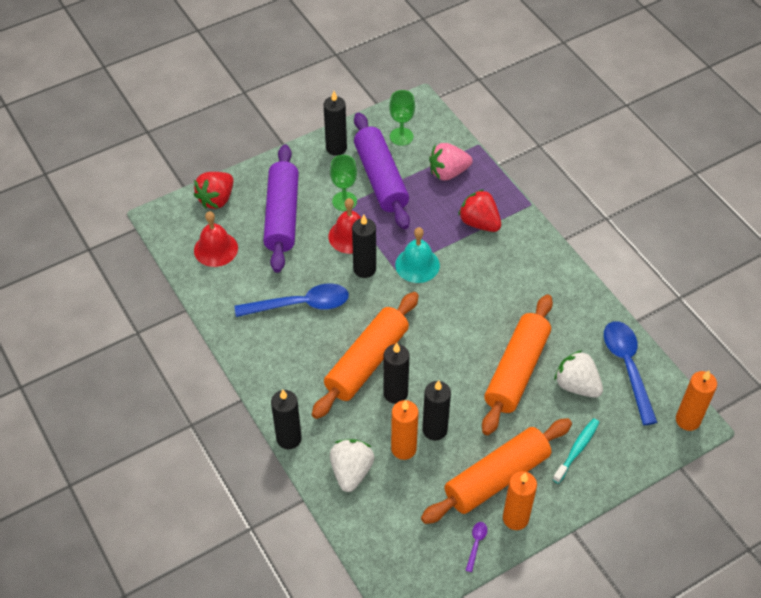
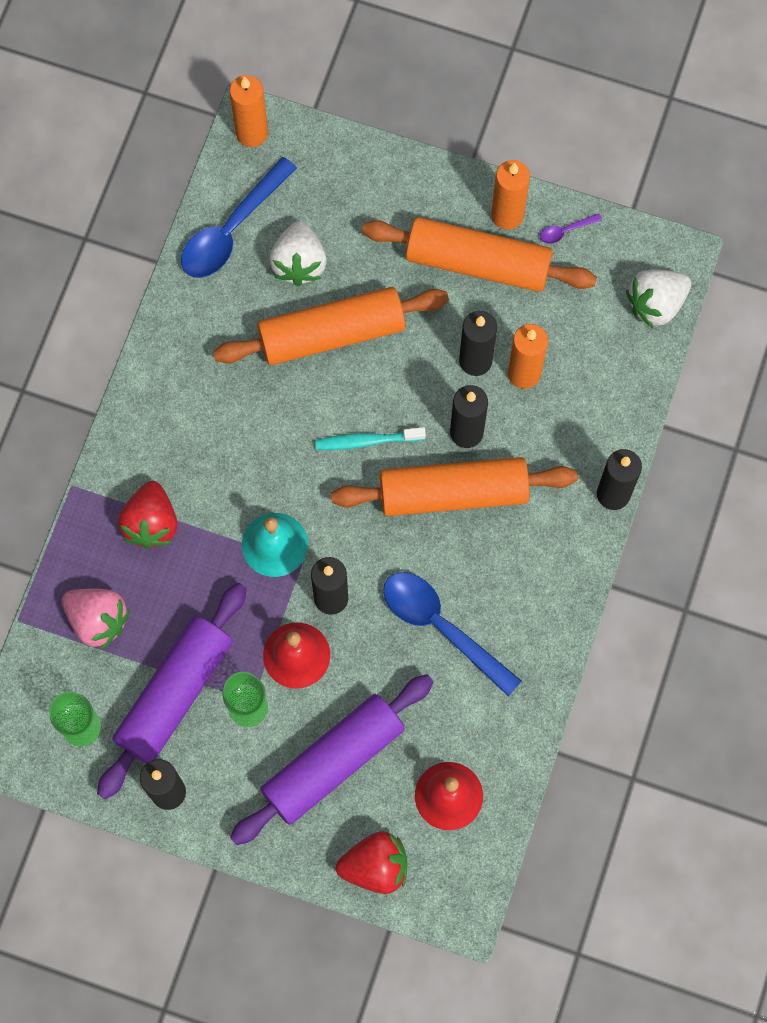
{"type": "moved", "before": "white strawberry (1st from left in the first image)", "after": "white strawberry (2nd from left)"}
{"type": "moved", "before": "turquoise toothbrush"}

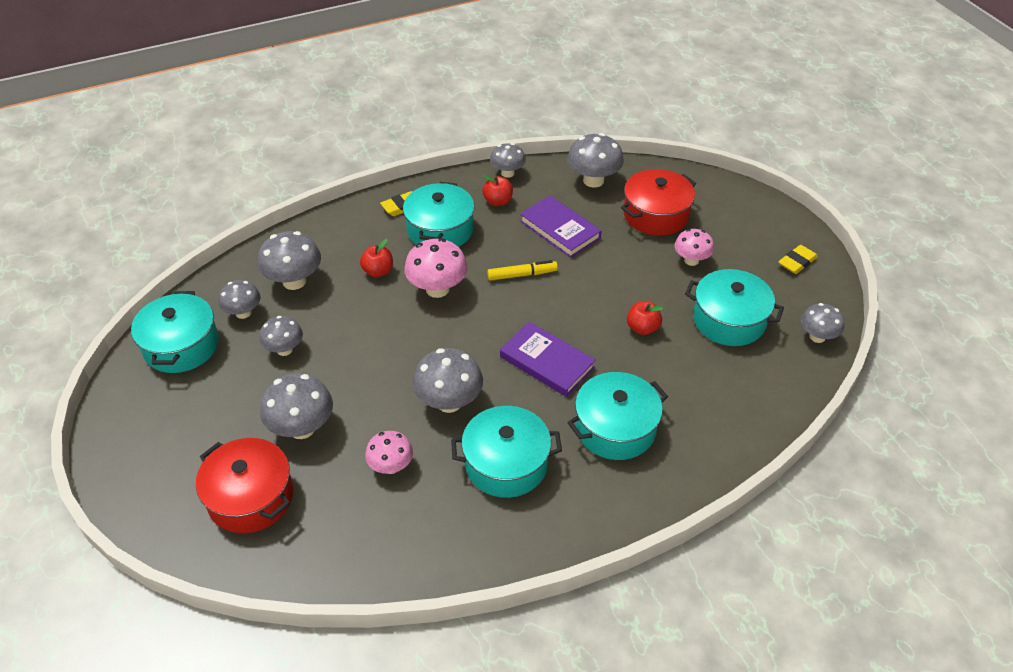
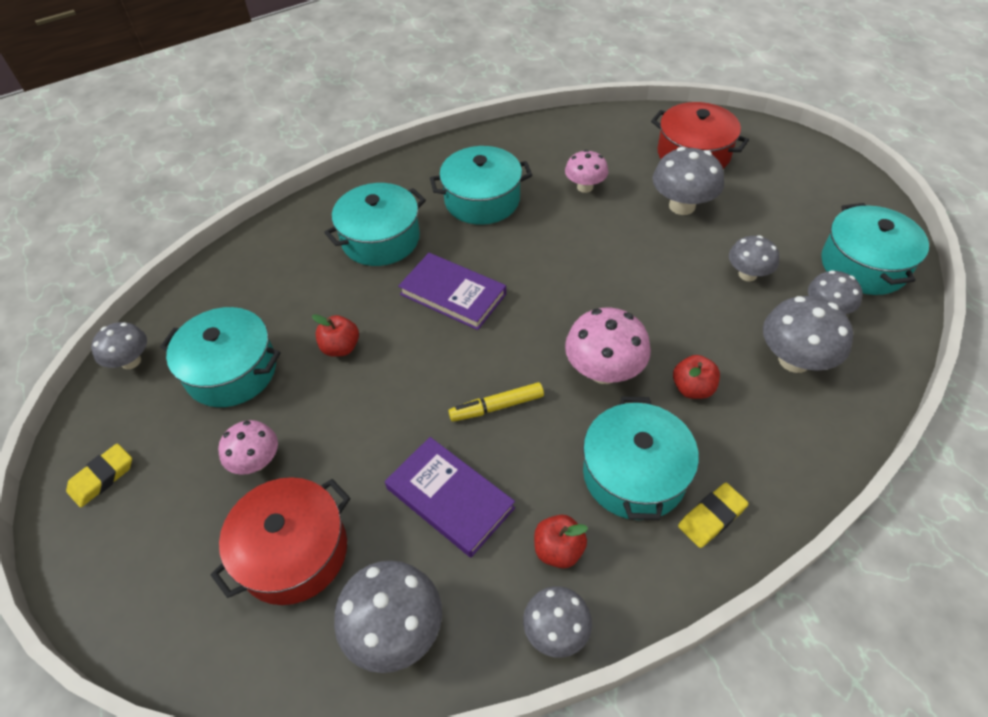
{"type": "removed", "before": "grey mushroom (5th from left)"}

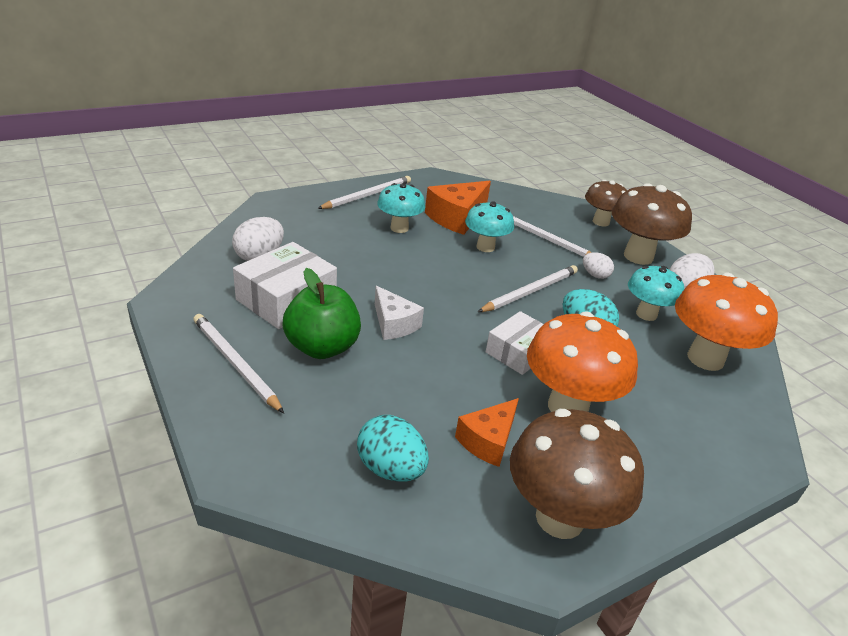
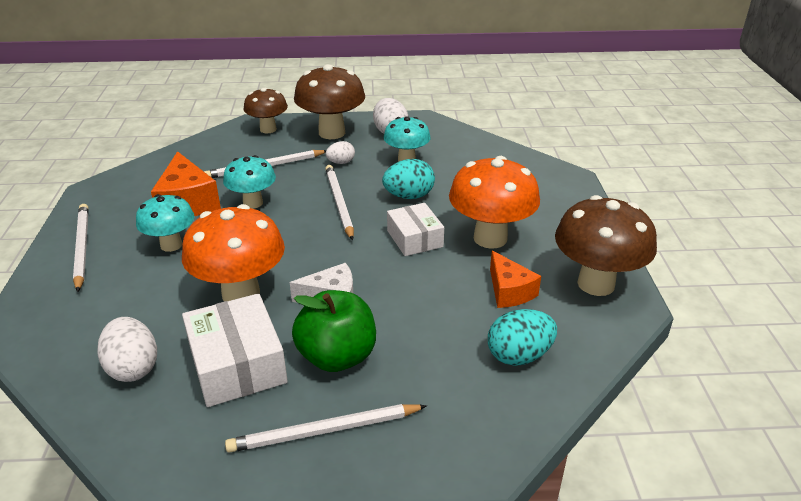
{"type": "moved", "before": "orange mushroom (2nd from left in the first image)", "after": "orange mushroom (1st from left)"}

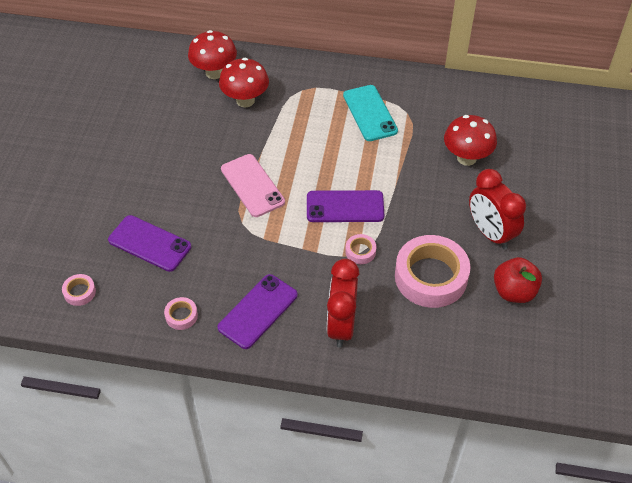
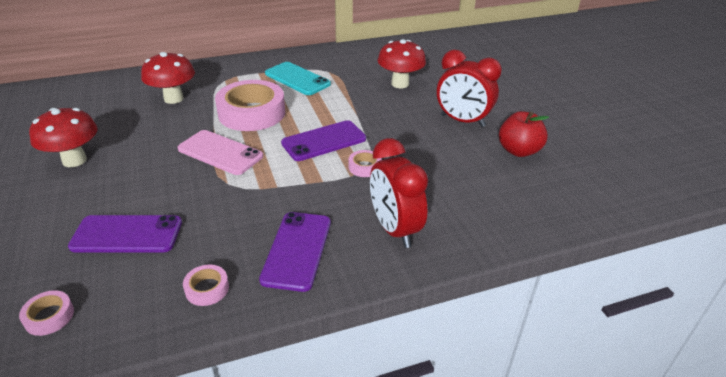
{"type": "moved", "before": "red mushroom (1st from left)"}
{"type": "moved", "before": "pink tape (4th from left in the first image)", "after": "pink tape (3rd from left)"}

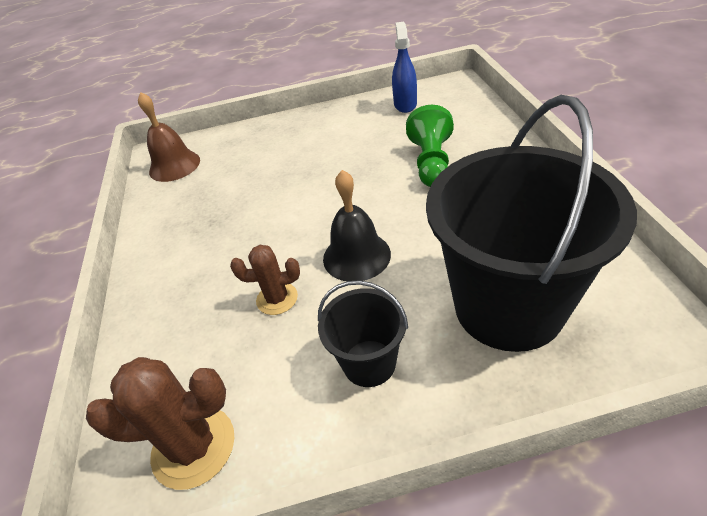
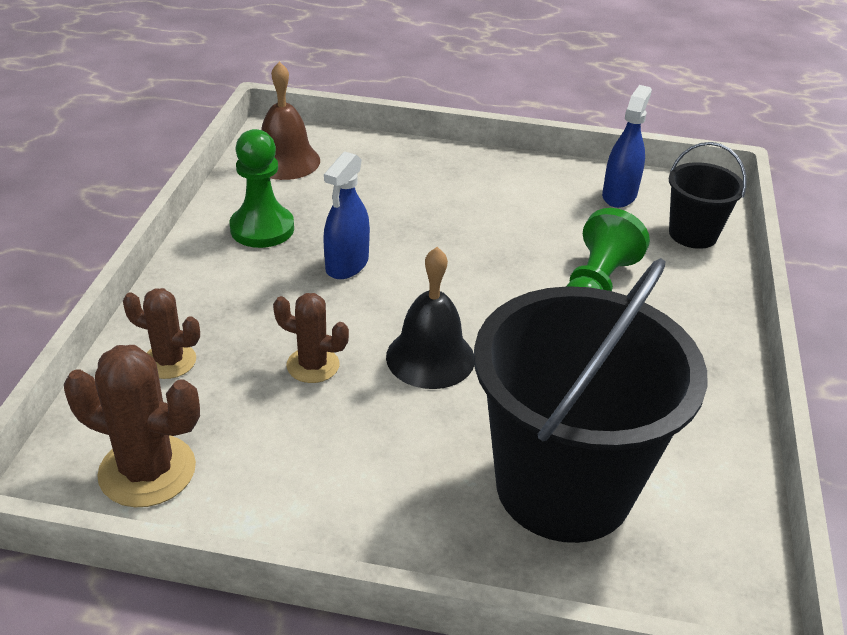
{"type": "added", "after": "brown cactus (2nd from left)"}
{"type": "added", "after": "green pawn (1st from left)"}
{"type": "added", "after": "blue spray bottle (1st from left)"}
{"type": "moved", "before": "black bucket (1st from left in the first image)", "after": "black bucket (2nd from left)"}

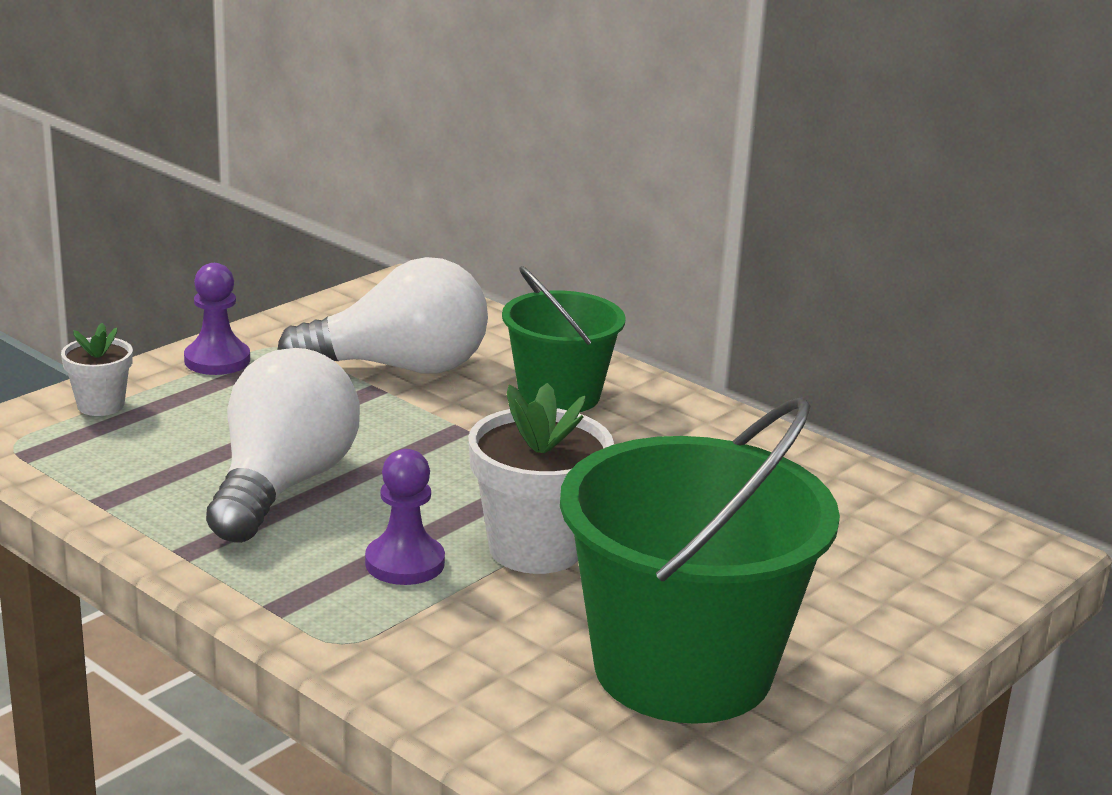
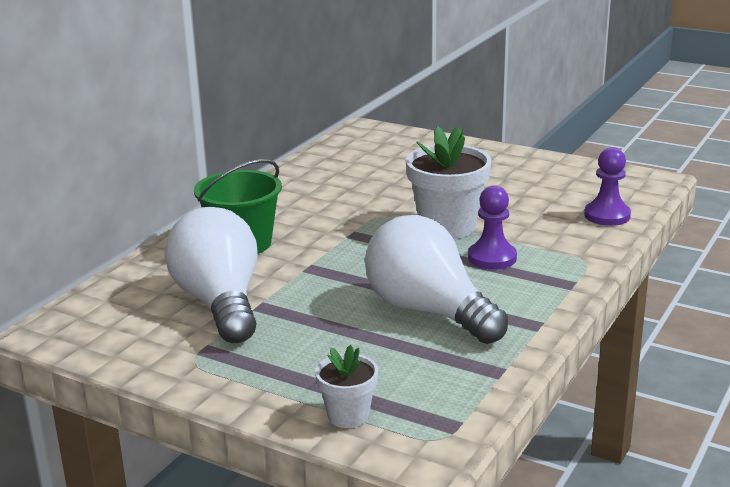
{"type": "removed", "before": "green bucket (2nd from left)"}
{"type": "moved", "before": "purple pawn (1st from left in the first image)", "after": "purple pawn (2nd from left)"}
{"type": "turned", "before": "white light bulb (1st from left in the first image)", "turn": 45}

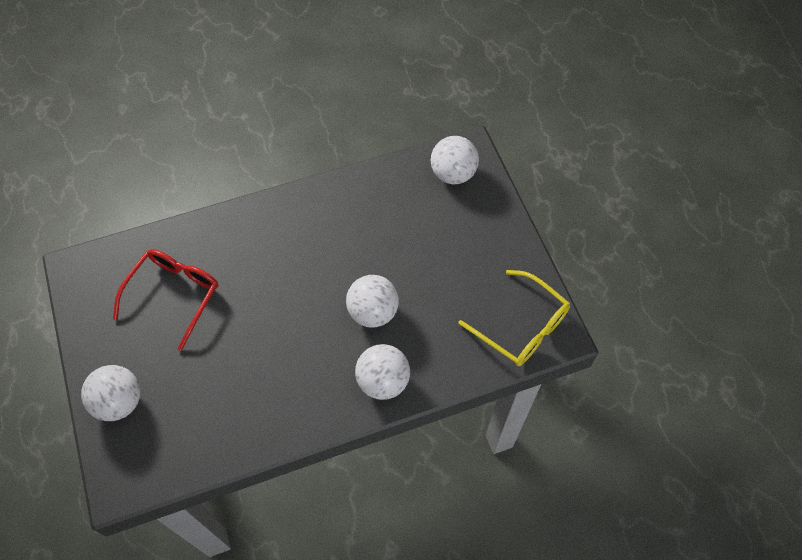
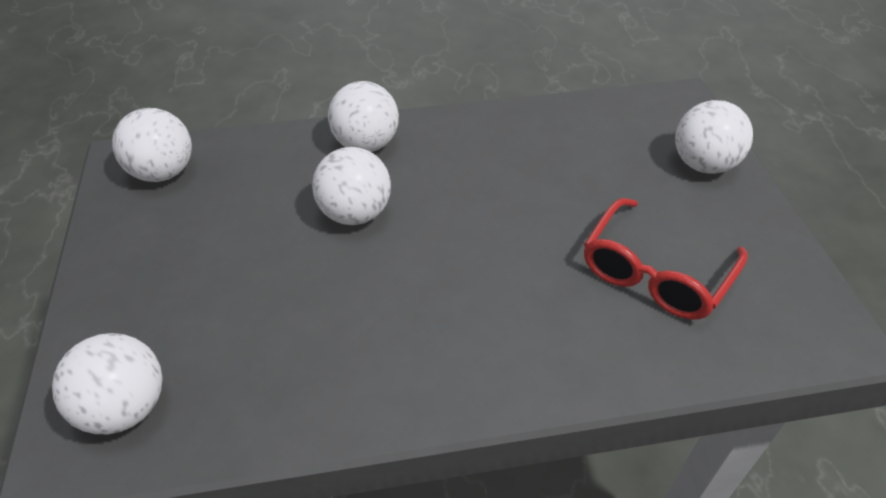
{"type": "replaced", "before": "yellow glasses", "after": "white ball (2nd from left)"}

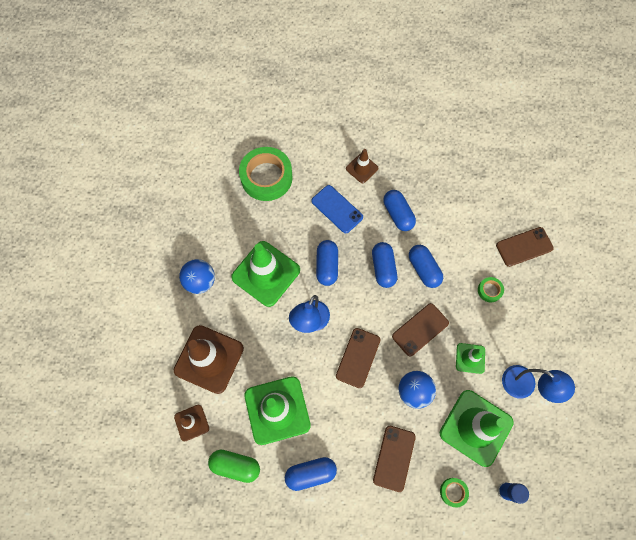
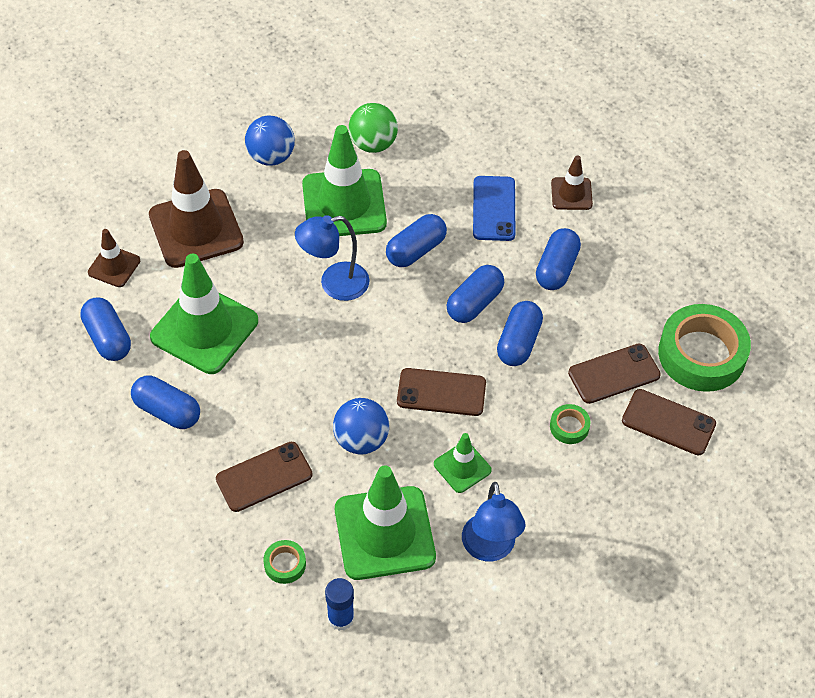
{"type": "added", "after": "green ball"}
{"type": "moved", "before": "green tape (1st from left in the first image)", "after": "green tape (3rd from left)"}
{"type": "moved", "before": "brown phone (1st from left in the first image)", "after": "brown phone (3rd from left)"}
{"type": "recoloured", "before": "green capsule", "after": "blue capsule (1st from left)"}

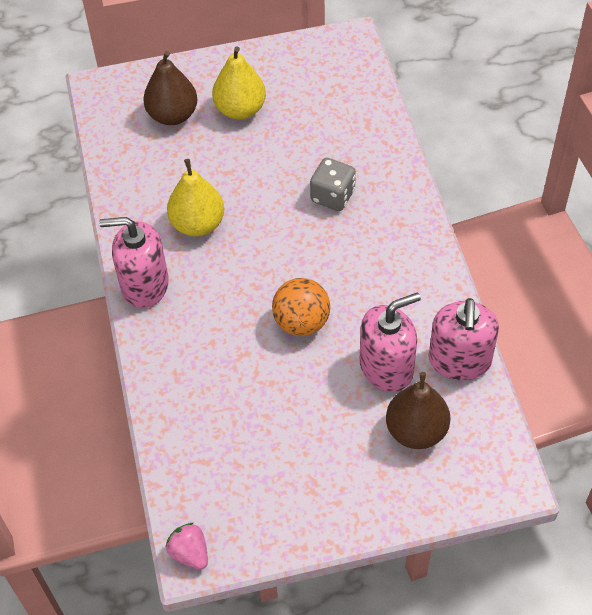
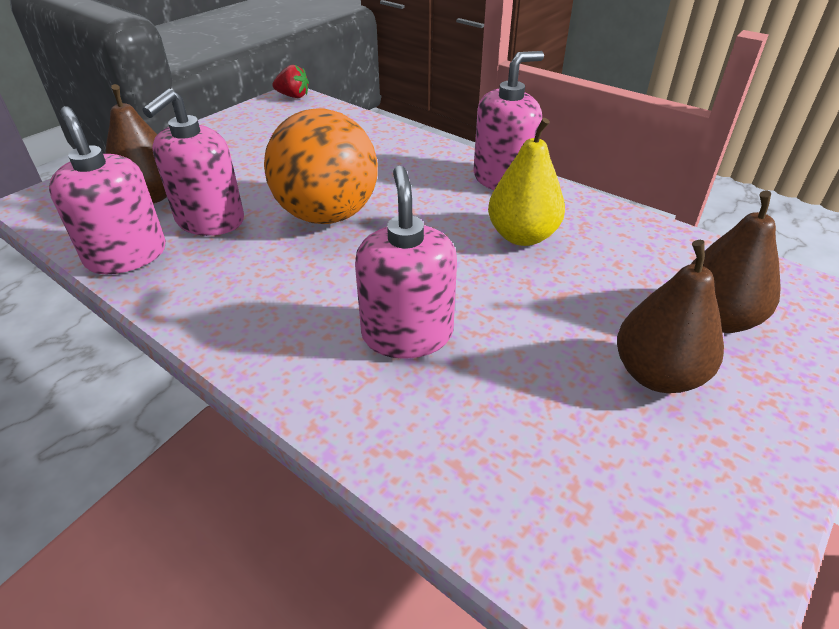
{"type": "replaced", "before": "grey dice", "after": "pink soap dispenser (3rd from left)"}
{"type": "recoloured", "before": "pink strawberry", "after": "red strawberry"}
{"type": "recoloured", "before": "yellow pear (2nd from left)", "after": "brown pear (2nd from left)"}
{"type": "resized", "before": "orange ball", "scale": 1.57}

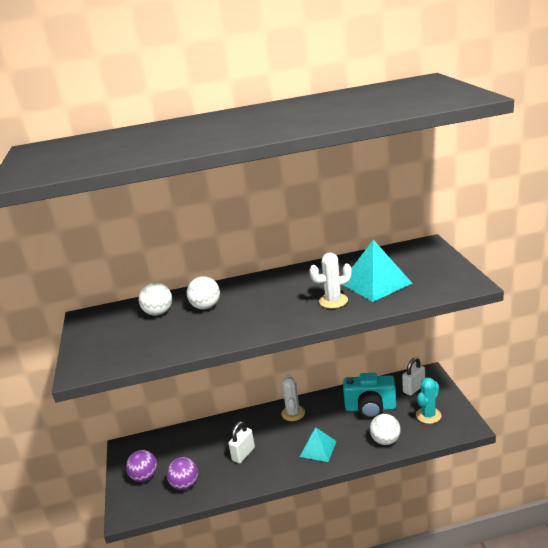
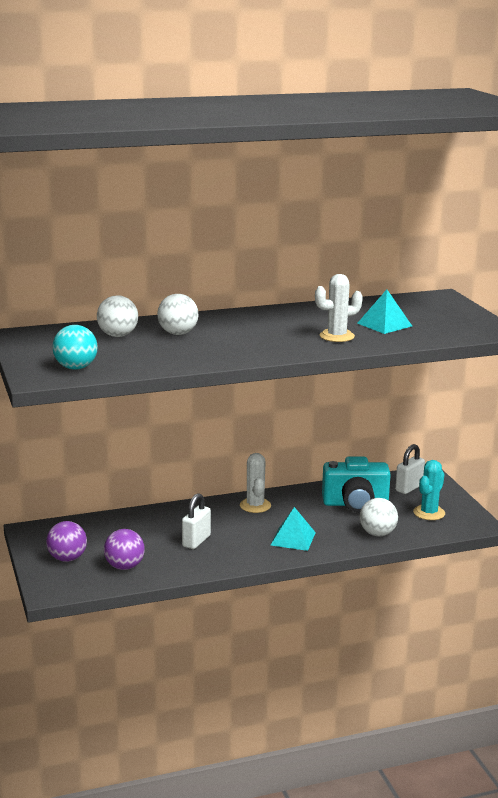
{"type": "added", "after": "turquoise ball"}
{"type": "resized", "before": "turquoise pyramid (2nd from left)", "scale": 0.63}

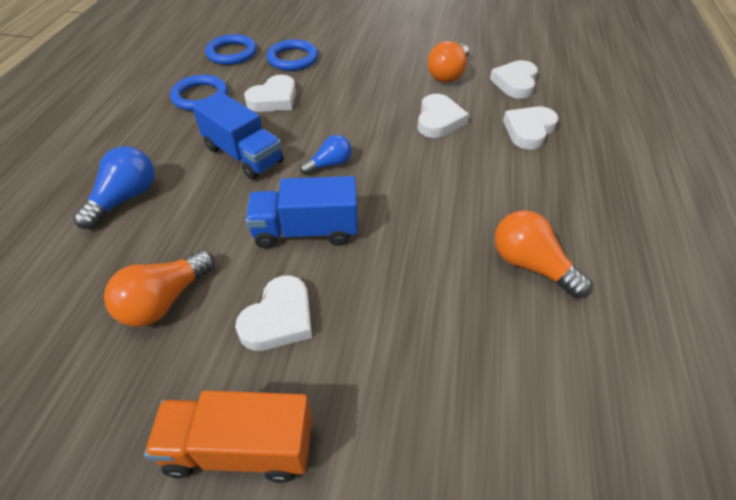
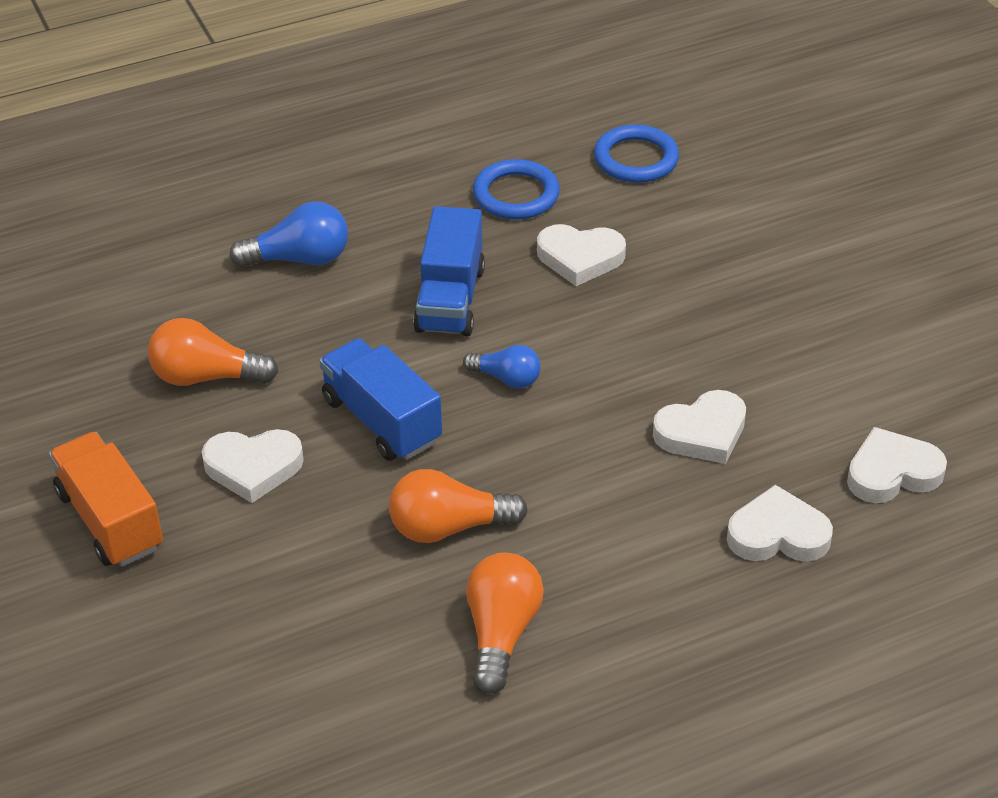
{"type": "removed", "before": "blue ring (3rd from left)"}
{"type": "moved", "before": "orange light bulb (2nd from left)"}

